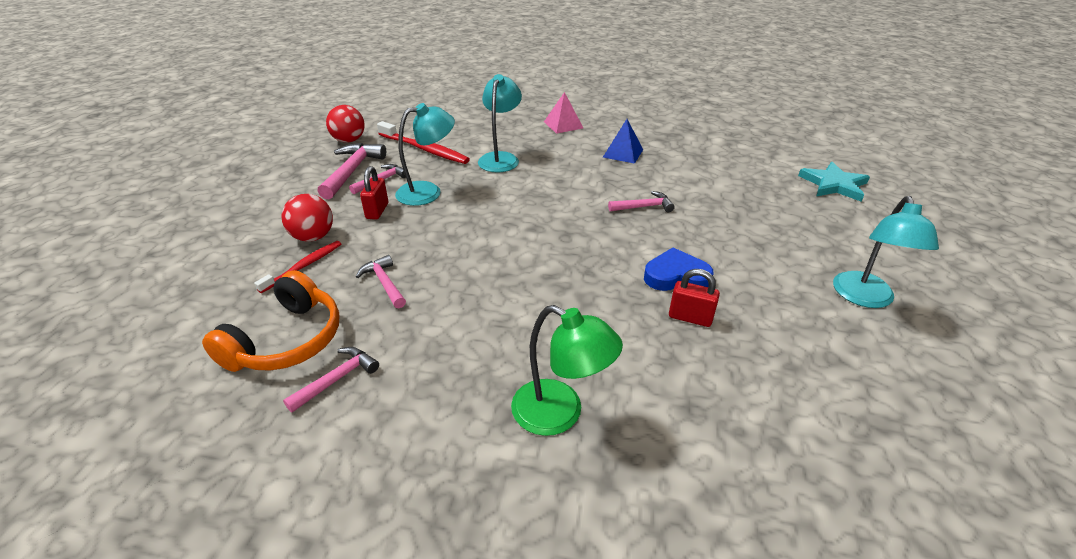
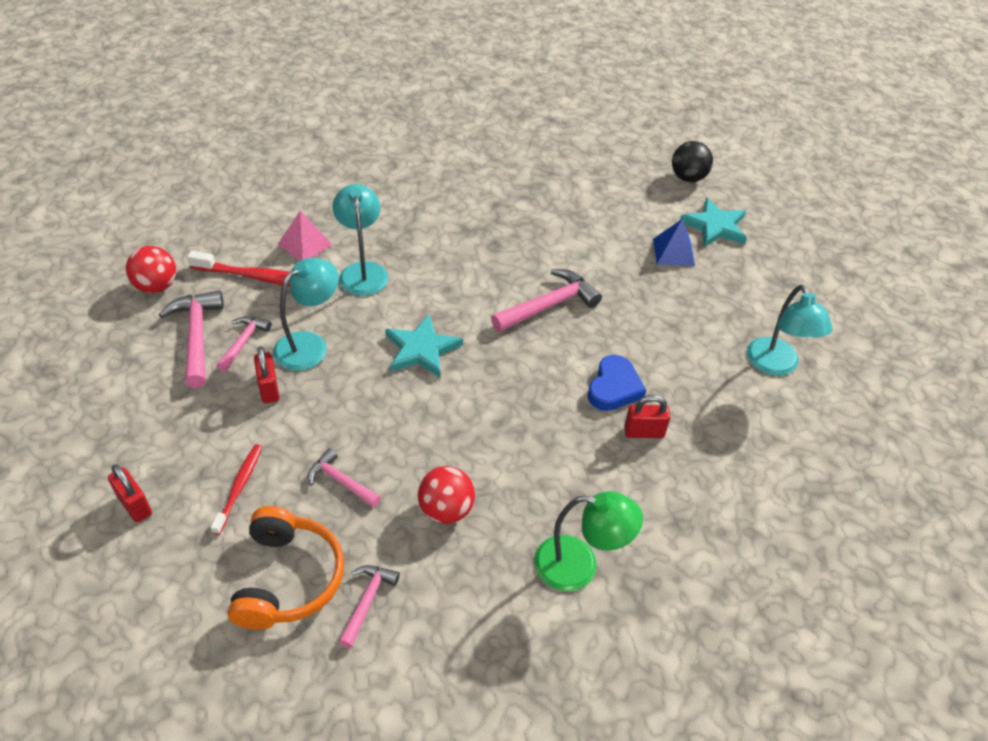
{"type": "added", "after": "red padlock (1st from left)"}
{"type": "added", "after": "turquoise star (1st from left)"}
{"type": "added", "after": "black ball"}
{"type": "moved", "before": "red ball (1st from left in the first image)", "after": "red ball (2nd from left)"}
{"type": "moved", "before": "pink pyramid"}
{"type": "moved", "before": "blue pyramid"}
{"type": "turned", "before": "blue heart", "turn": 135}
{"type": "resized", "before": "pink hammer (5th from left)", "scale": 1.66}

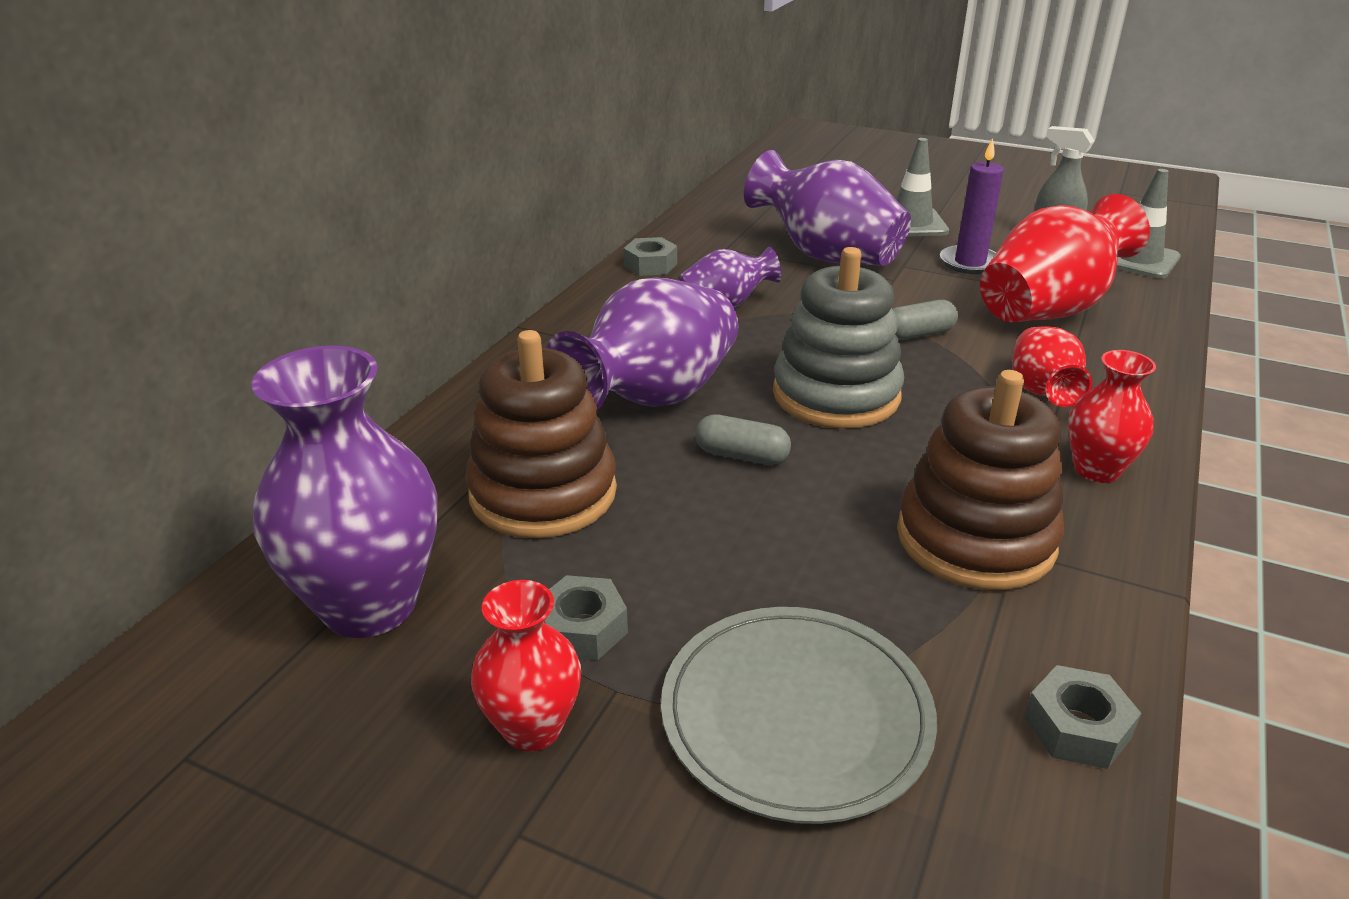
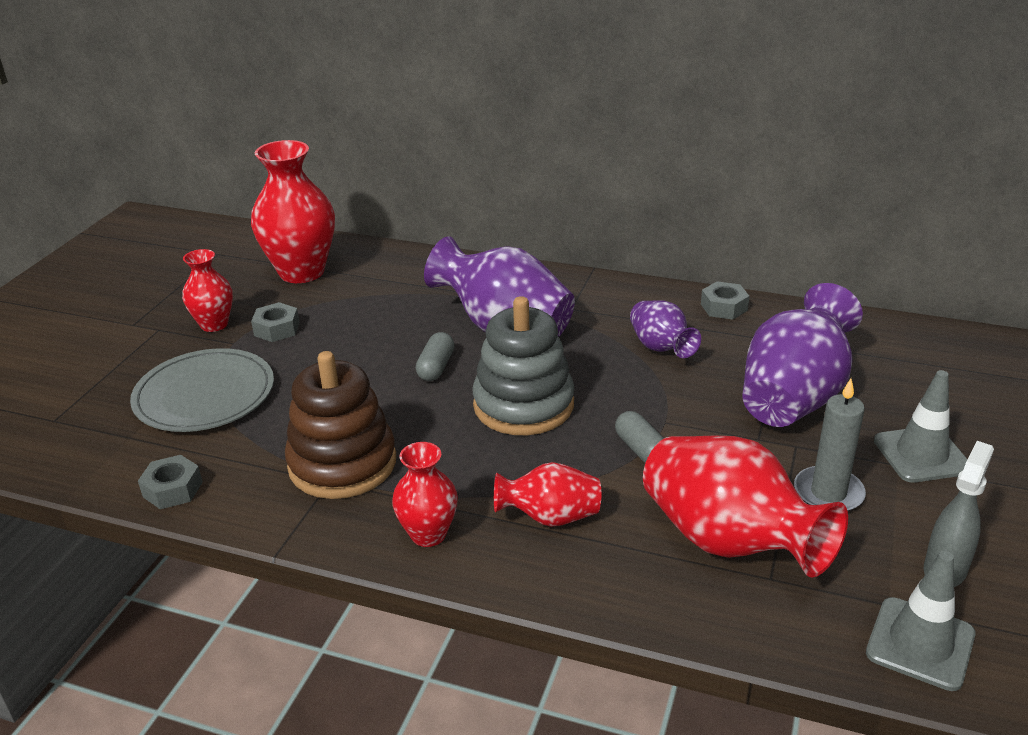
{"type": "removed", "before": "brown stacking toy (1st from left)"}
{"type": "recoloured", "before": "purple vase (1st from left)", "after": "red vase (2nd from left)"}
{"type": "recoloured", "before": "purple candle", "after": "grey candle"}

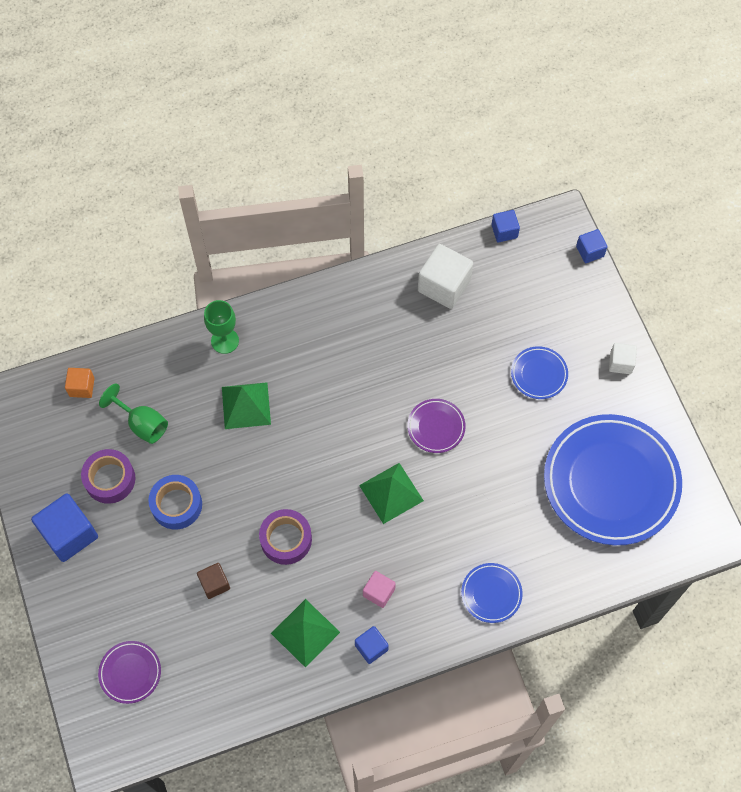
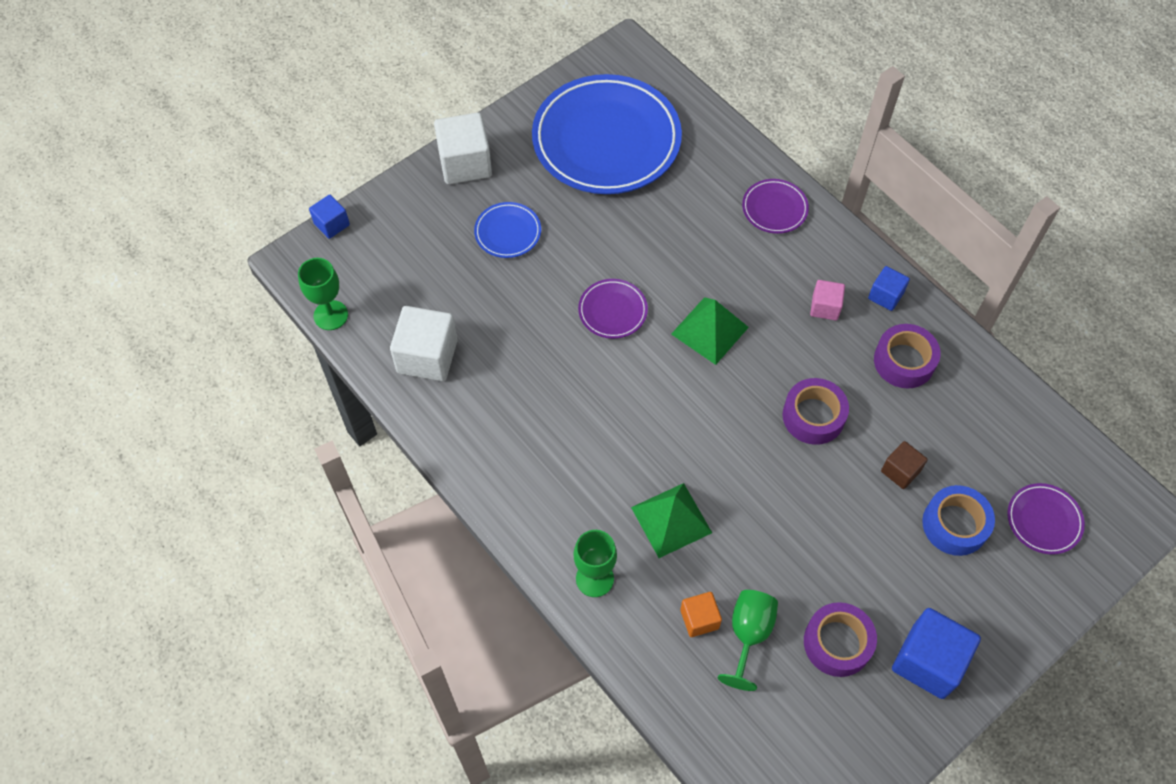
{"type": "moved", "before": "orange cube"}
{"type": "moved", "before": "blue tape"}
{"type": "replaced", "before": "green pyramid (2nd from left)", "after": "purple tape (3rd from left)"}
{"type": "replaced", "before": "blue cube (3rd from left)", "after": "green goblet (1st from left)"}
{"type": "recoloured", "before": "blue plate (1st from left)", "after": "purple plate (2nd from left)"}
{"type": "resized", "before": "white cube (2nd from left)", "scale": 1.81}

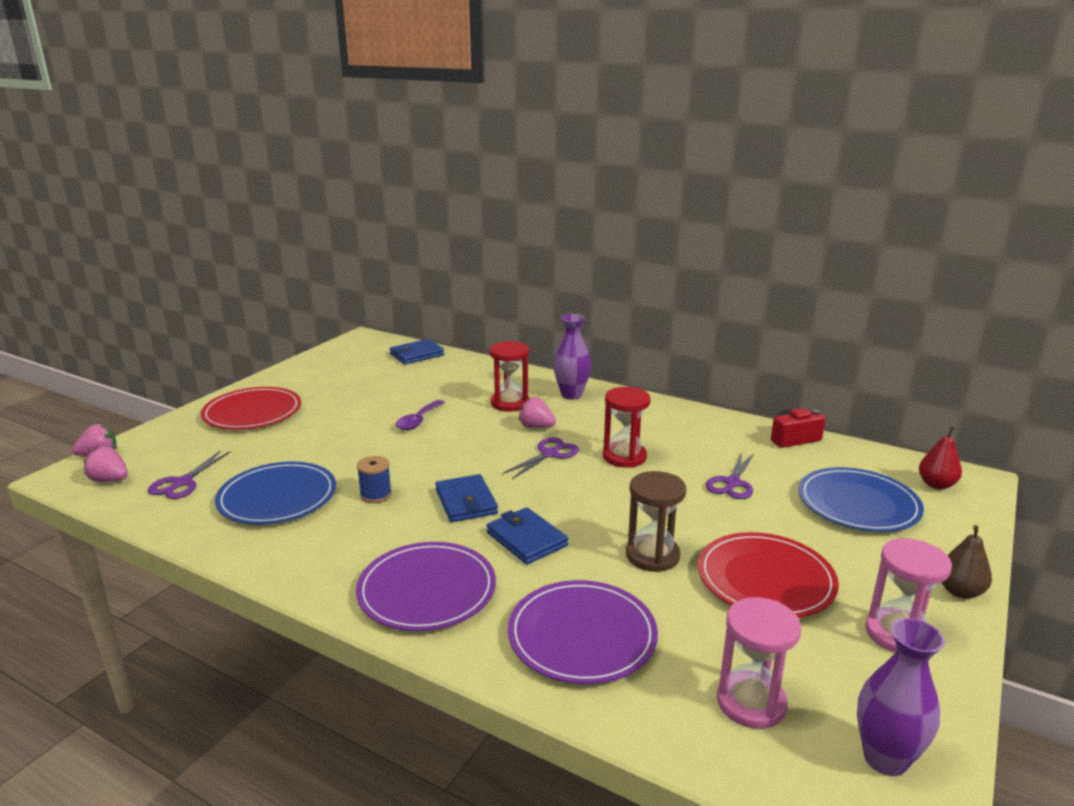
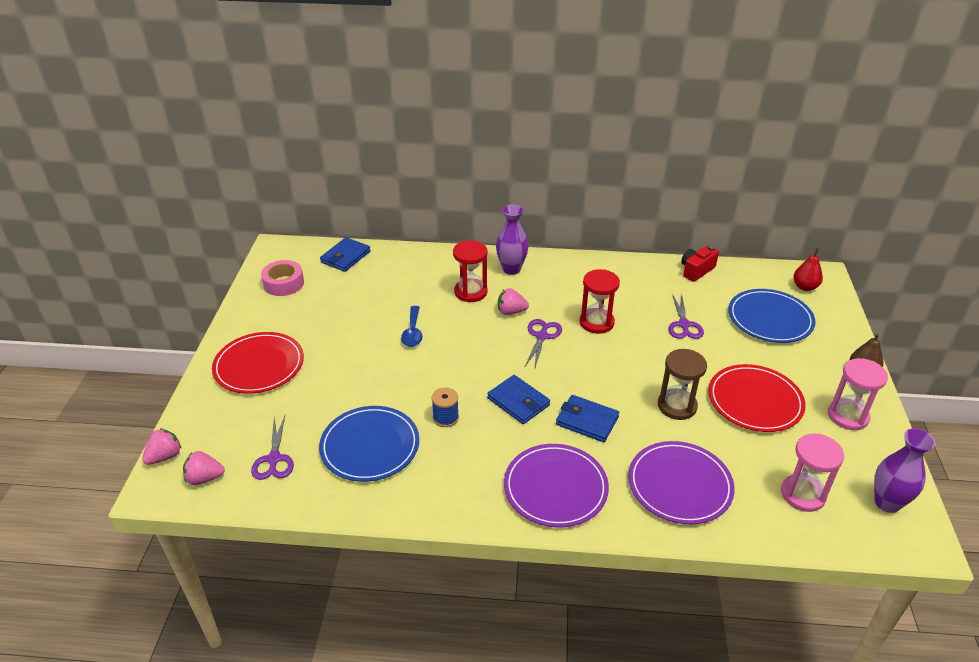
{"type": "added", "after": "pink tape"}
{"type": "recoloured", "before": "purple spoon", "after": "blue spoon"}

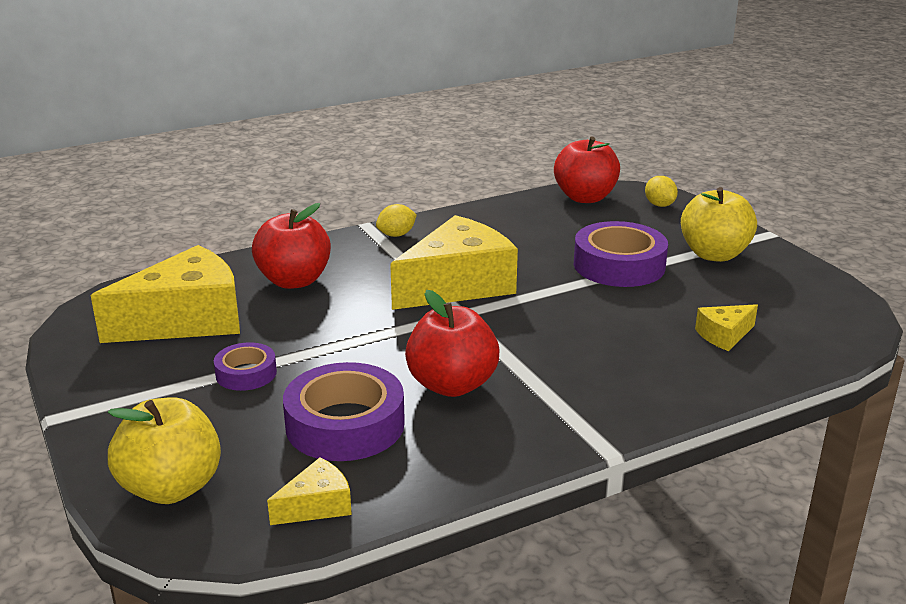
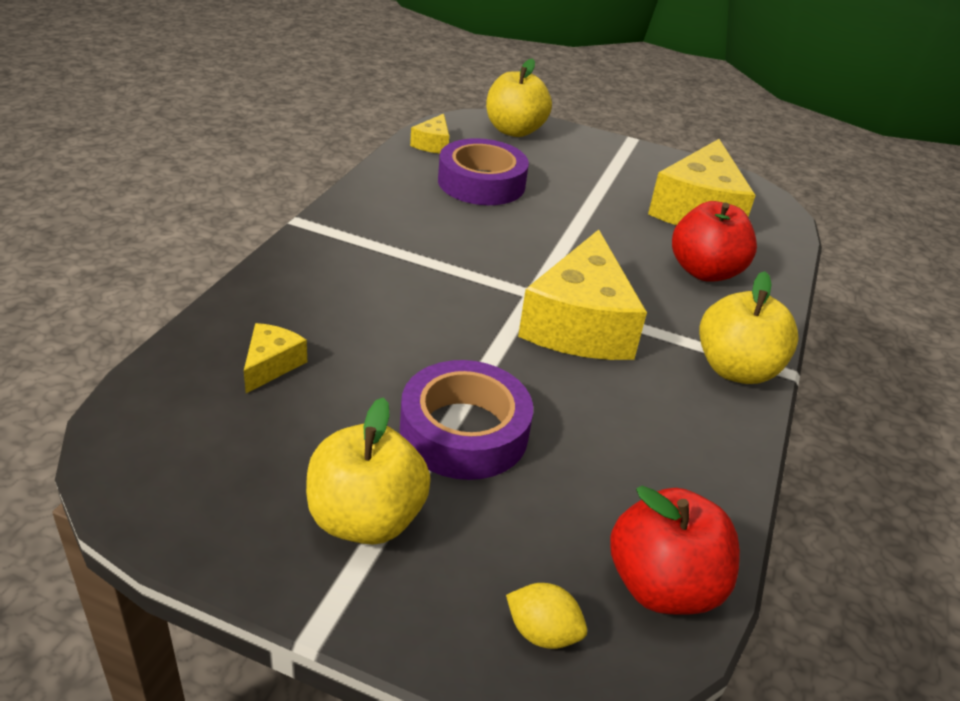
{"type": "removed", "before": "purple tape (1st from left)"}
{"type": "removed", "before": "red apple (2nd from left)"}
{"type": "replaced", "before": "yellow lemon (1st from left)", "after": "yellow apple (3rd from left)"}

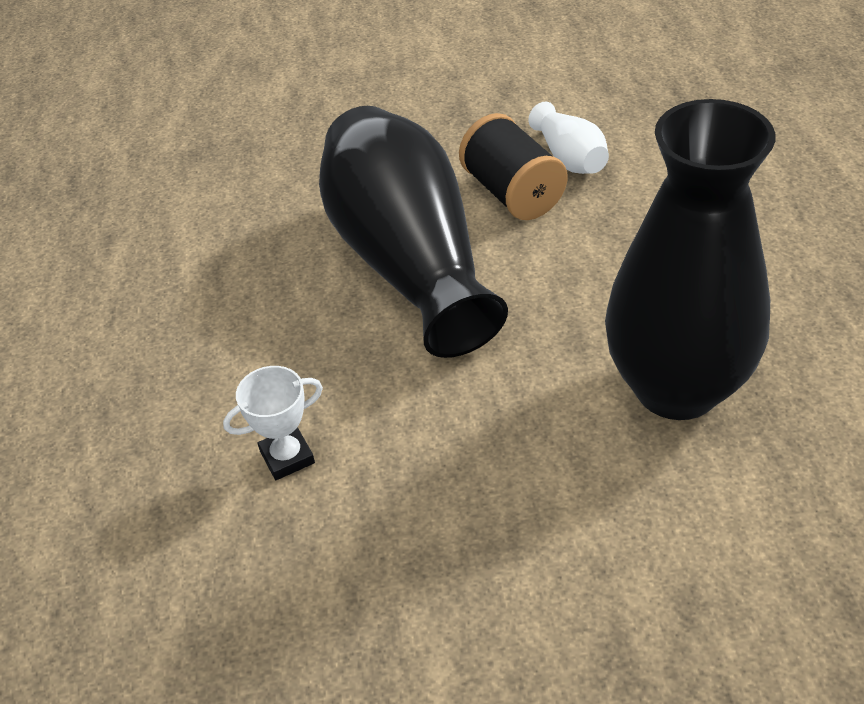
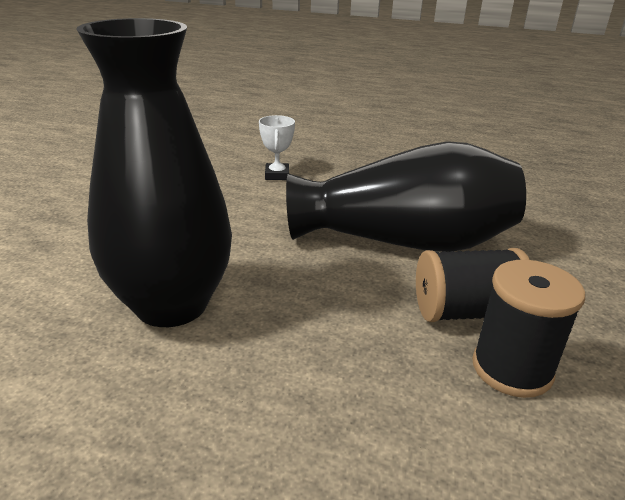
{"type": "replaced", "before": "white vase", "after": "black spool (2nd from left)"}

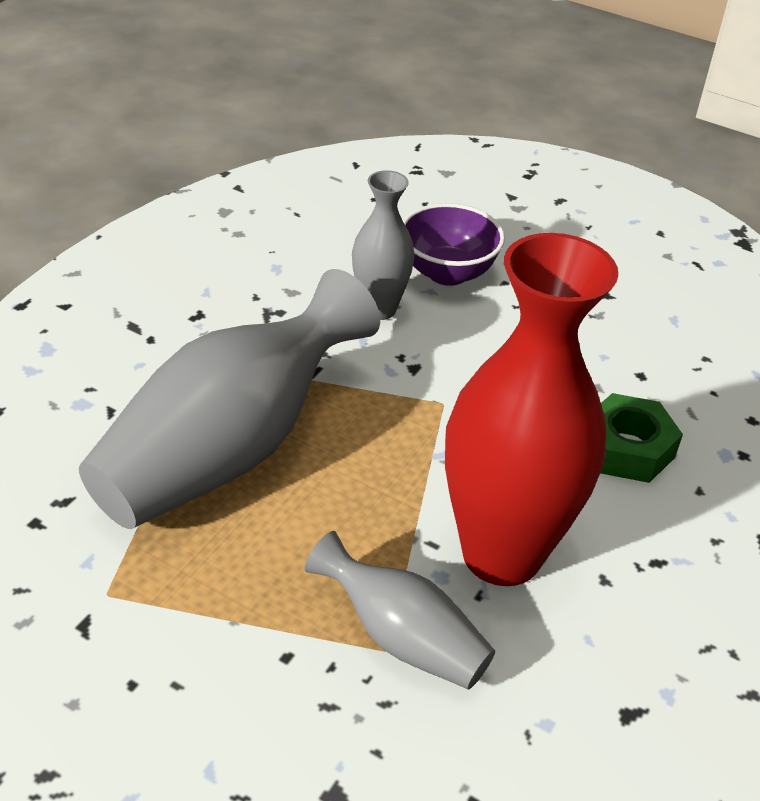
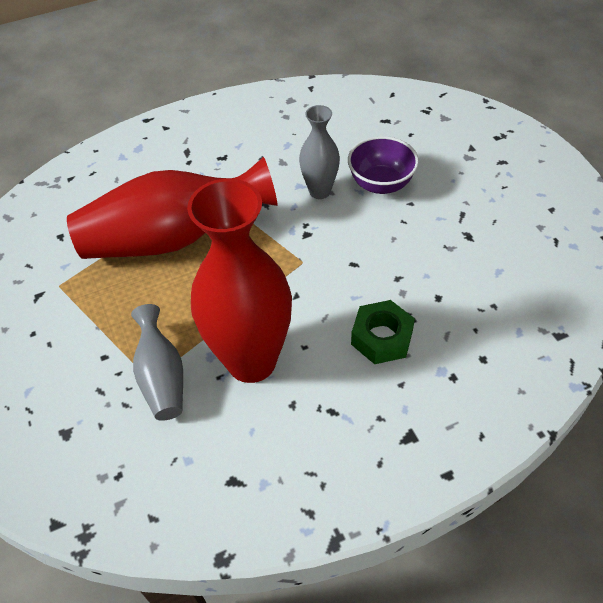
{"type": "recoloured", "before": "grey vase (1st from left)", "after": "red vase (1st from left)"}

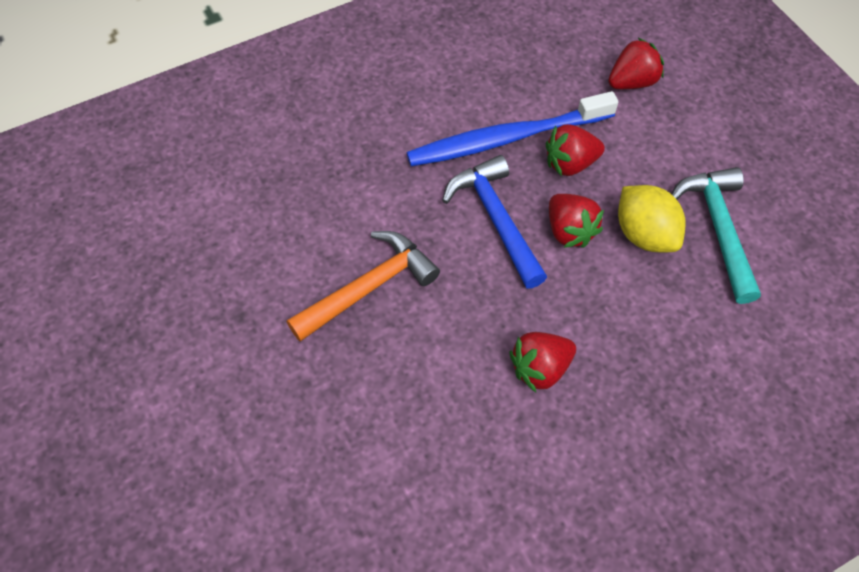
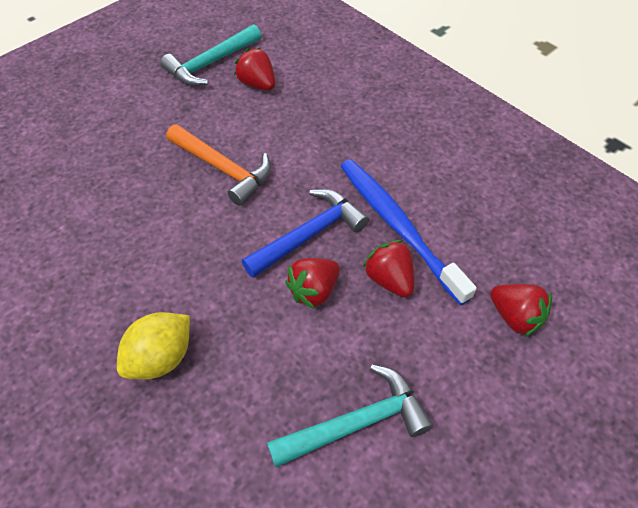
{"type": "added", "after": "turquoise hammer (1st from left)"}
{"type": "moved", "before": "red strawberry (1st from left)"}
{"type": "moved", "before": "yellow lemon"}

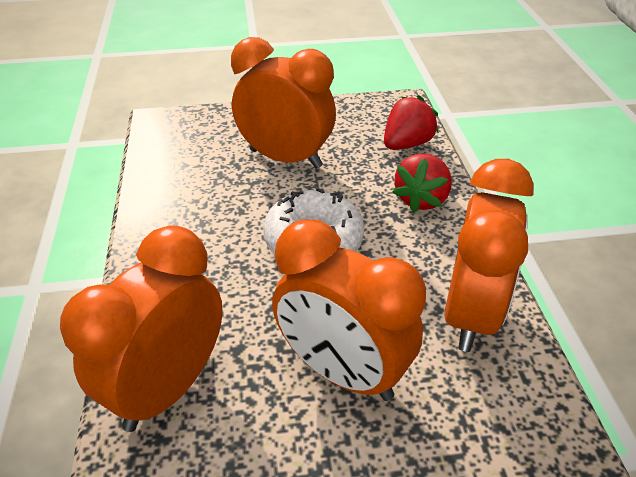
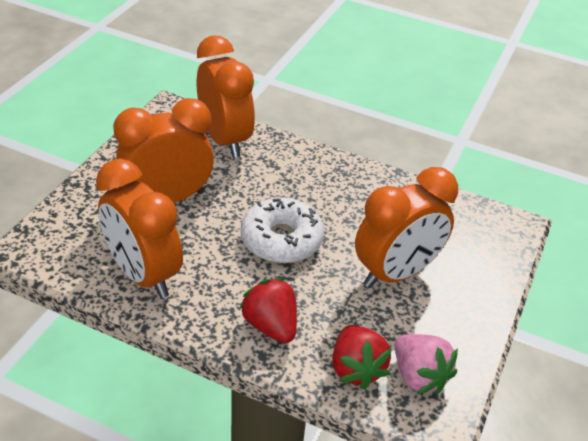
{"type": "added", "after": "pink strawberry"}

